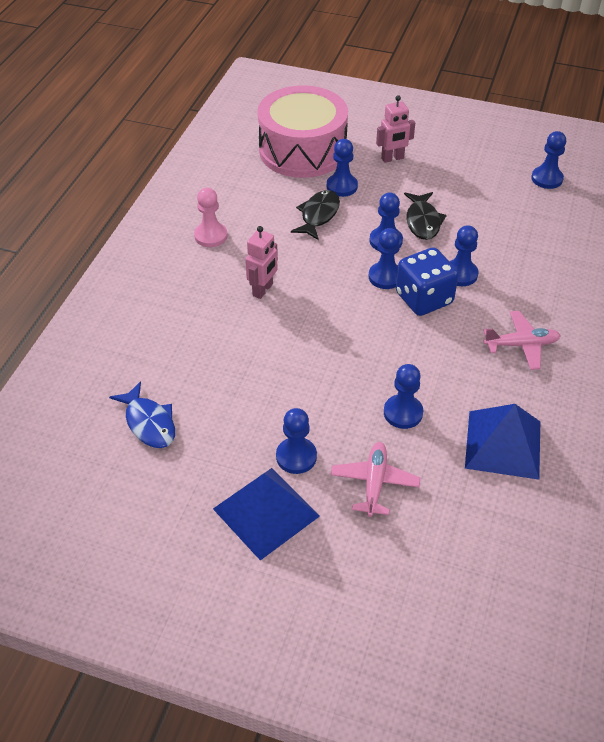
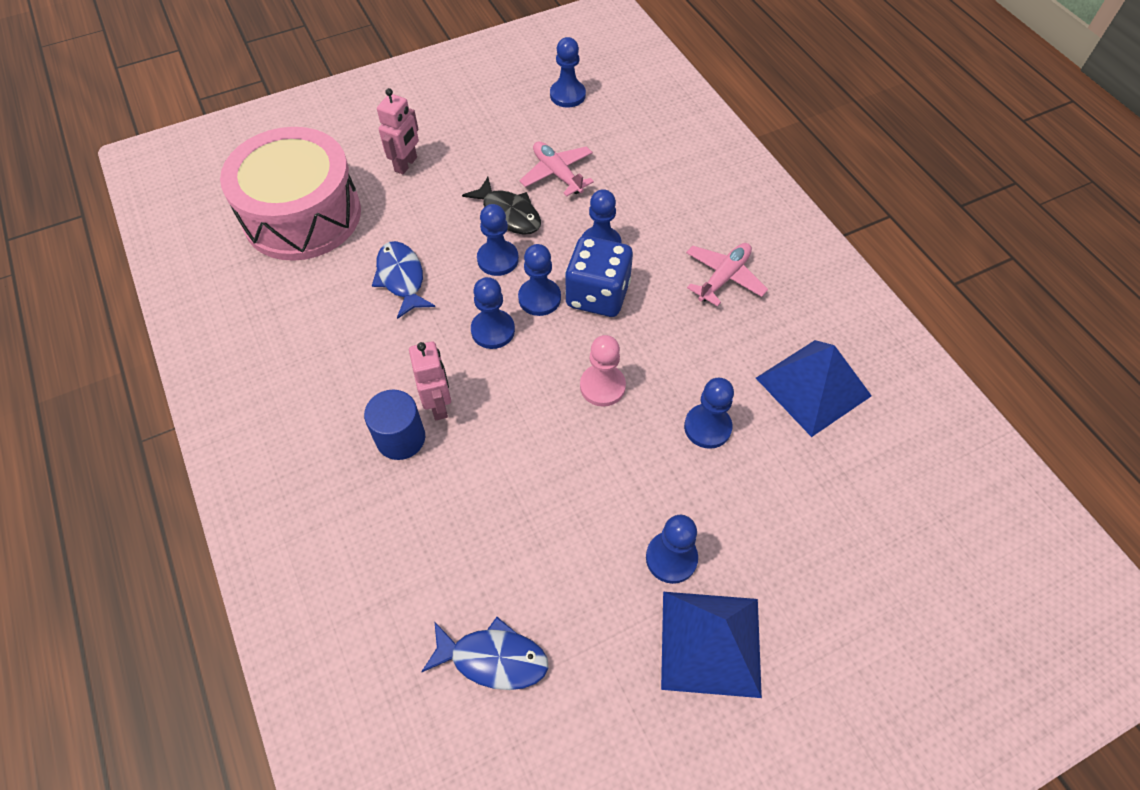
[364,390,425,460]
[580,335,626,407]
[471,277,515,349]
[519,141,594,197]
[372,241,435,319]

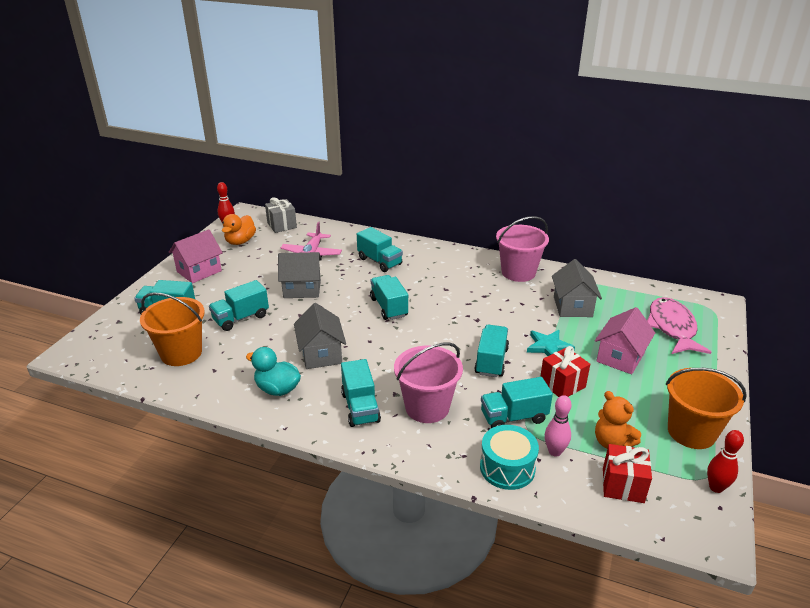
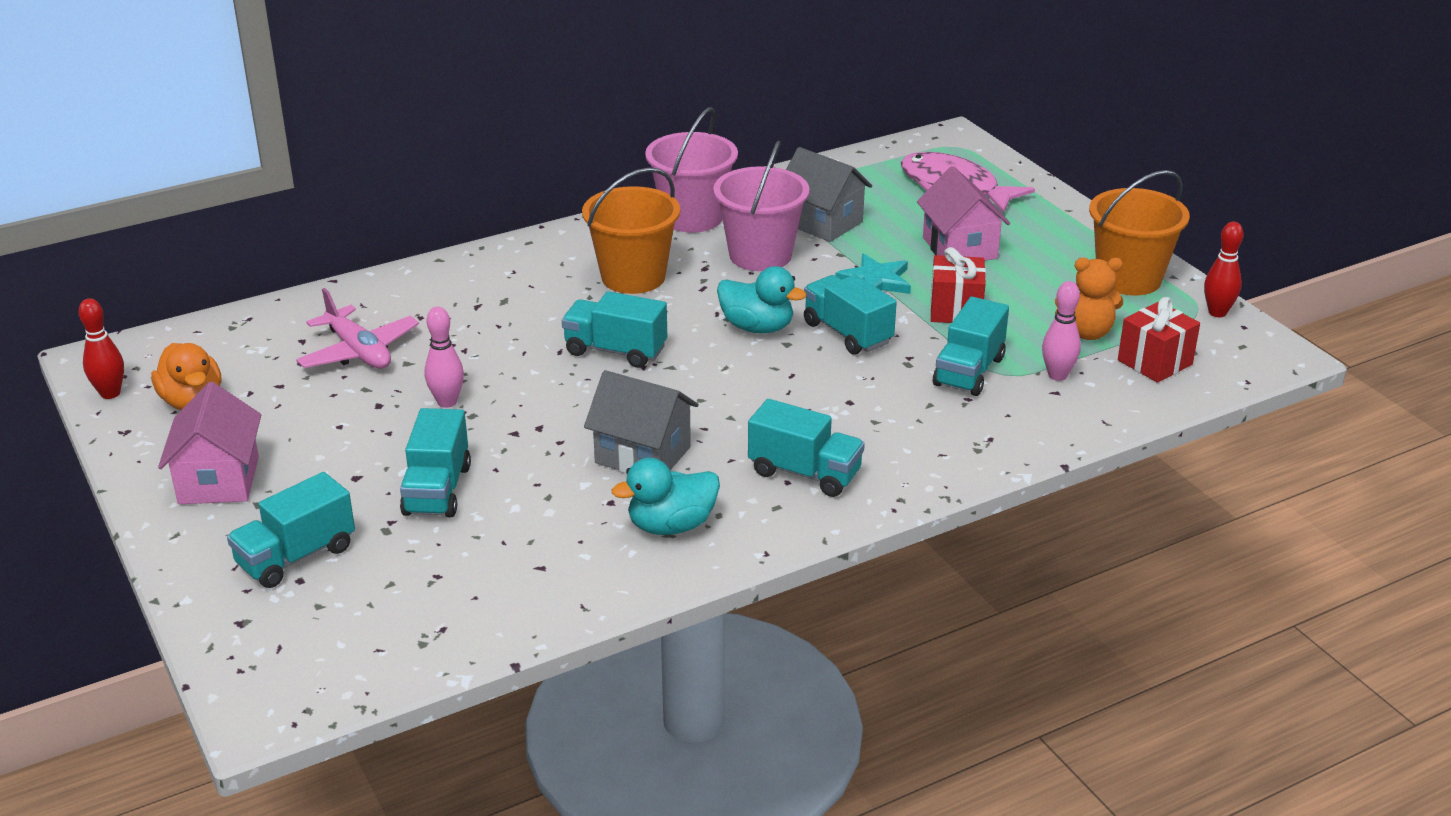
[265,197,297,233] (first image)
[357,227,403,272] (first image)
[480,425,539,490] (first image)
[717,266,806,333]
[582,168,680,294]
[713,140,810,271]
[425,307,464,408]

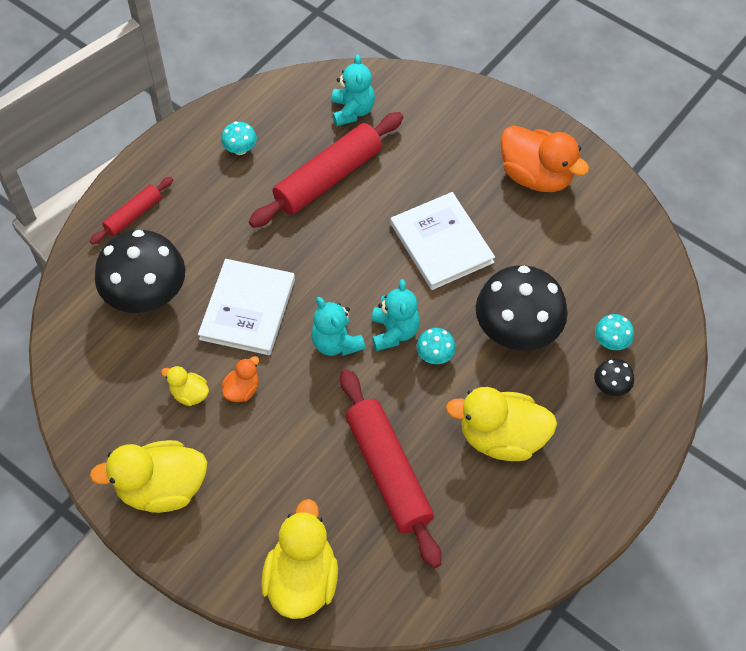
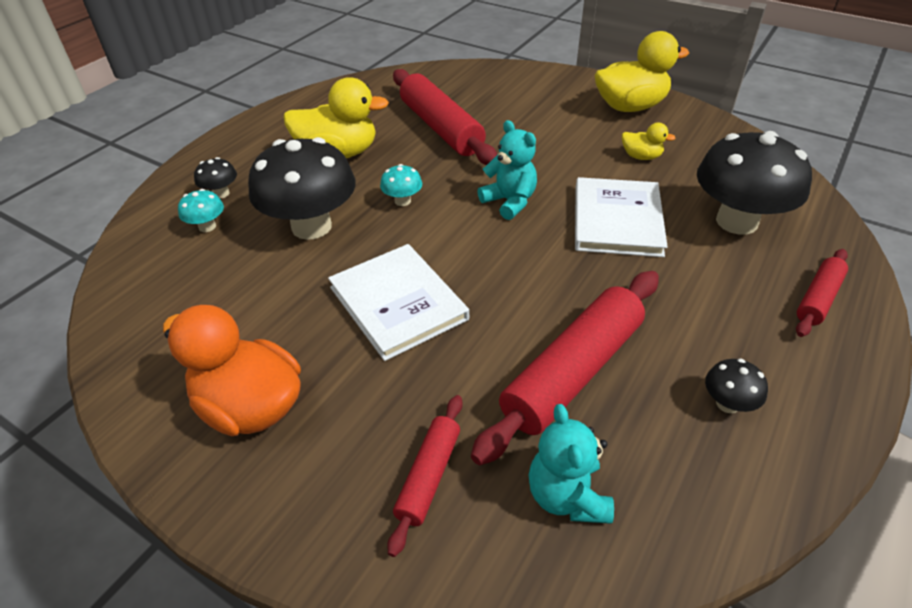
[221,356,259,402] (first image)
[261,499,338,619] (first image)
[372,279,420,351] (first image)
[387,395,463,557]
[705,359,768,413]

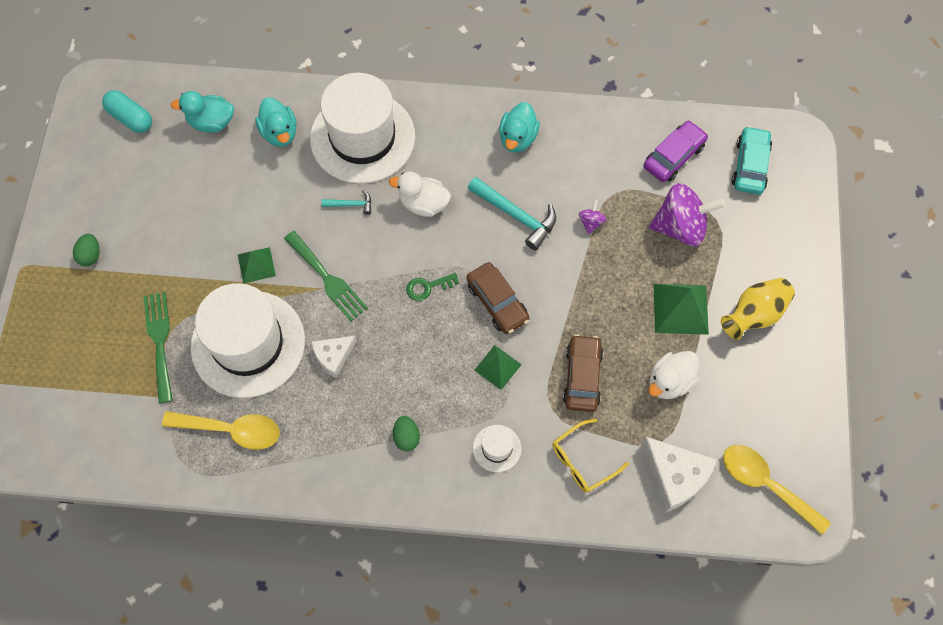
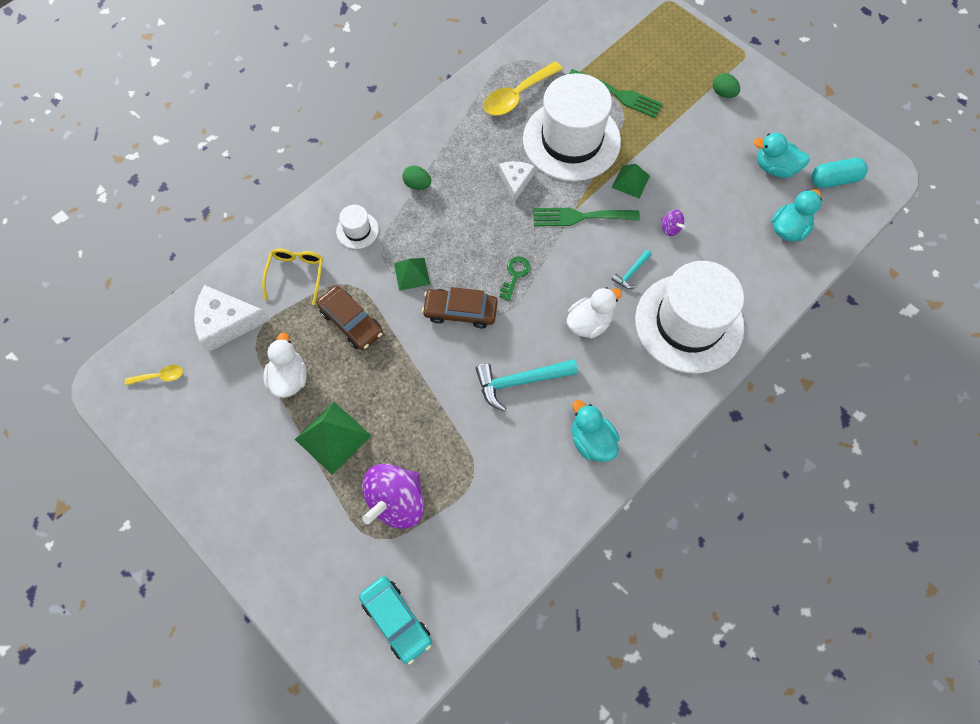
[644,120,708,182] (first image)
[721,278,795,340] (first image)
[753,133,810,178]
[662,210,685,236]
[125,365,183,386]

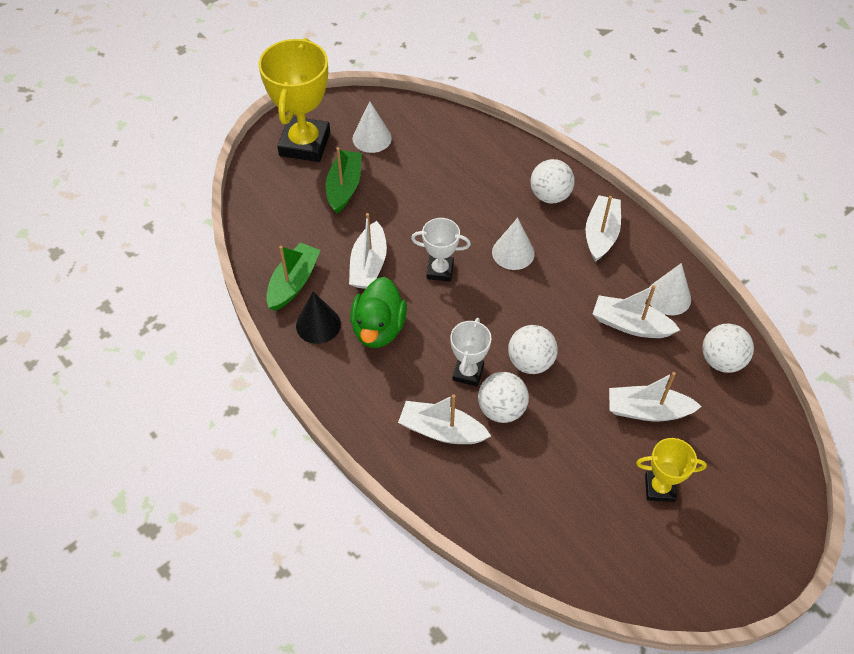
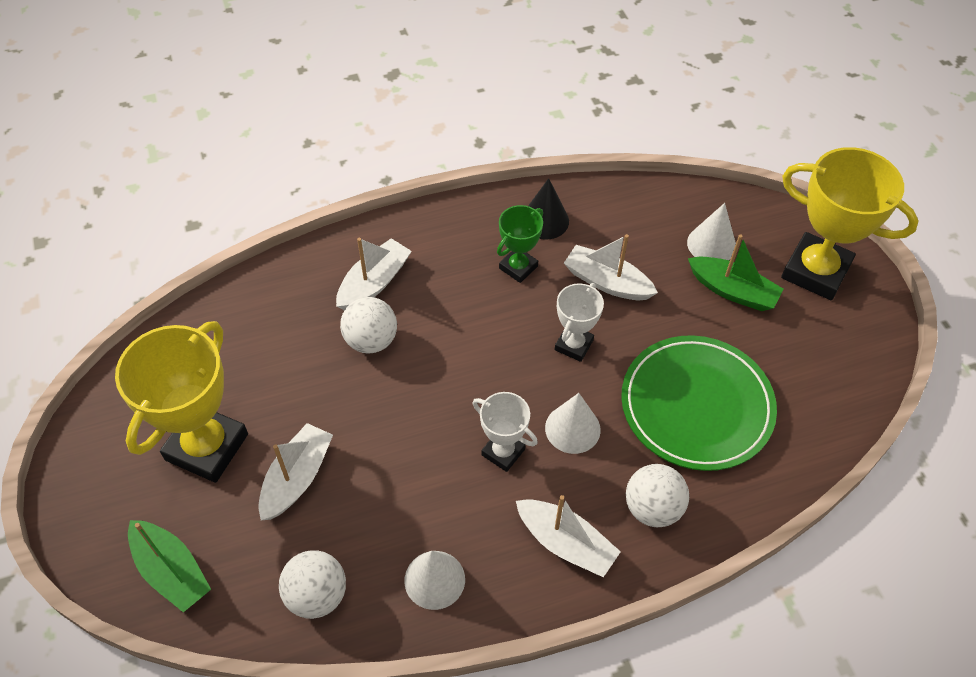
[508,325,558,374] (first image)
[592,285,680,338] (first image)
[621,335,777,471]
[128,520,211,612]
[687,203,736,260]
[472,392,538,472]
[497,205,543,283]
[115,321,248,483]

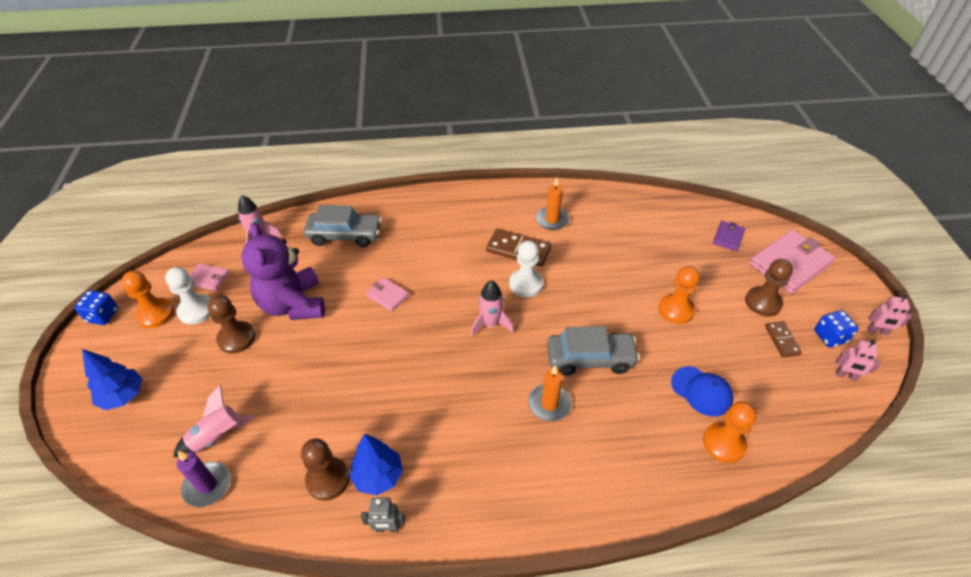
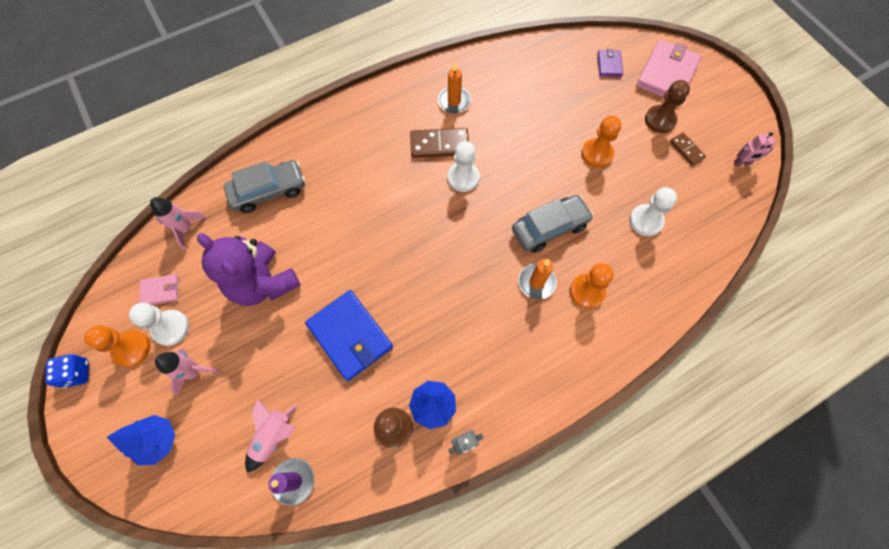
[207,295,255,354] (first image)
[366,277,409,312] (first image)
[814,310,858,347] (first image)
[867,295,911,335] (first image)
[305,290,393,381]
[155,349,220,395]
[570,263,614,309]
[629,187,677,236]

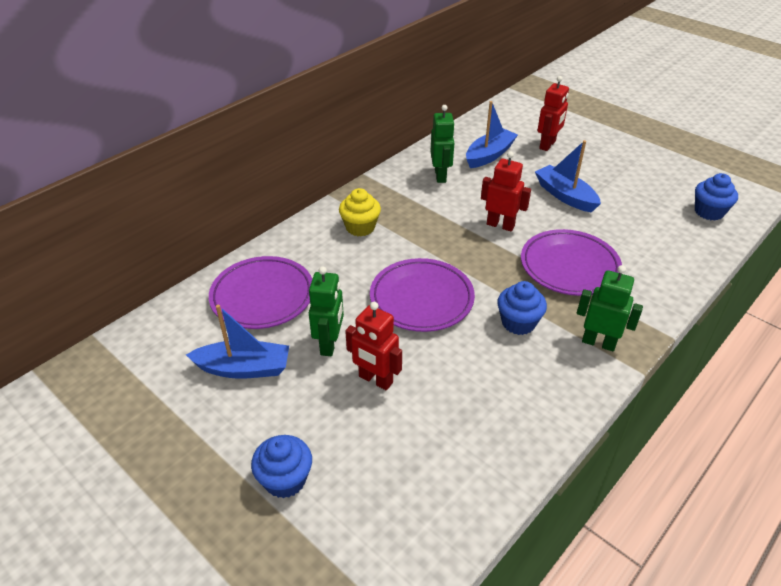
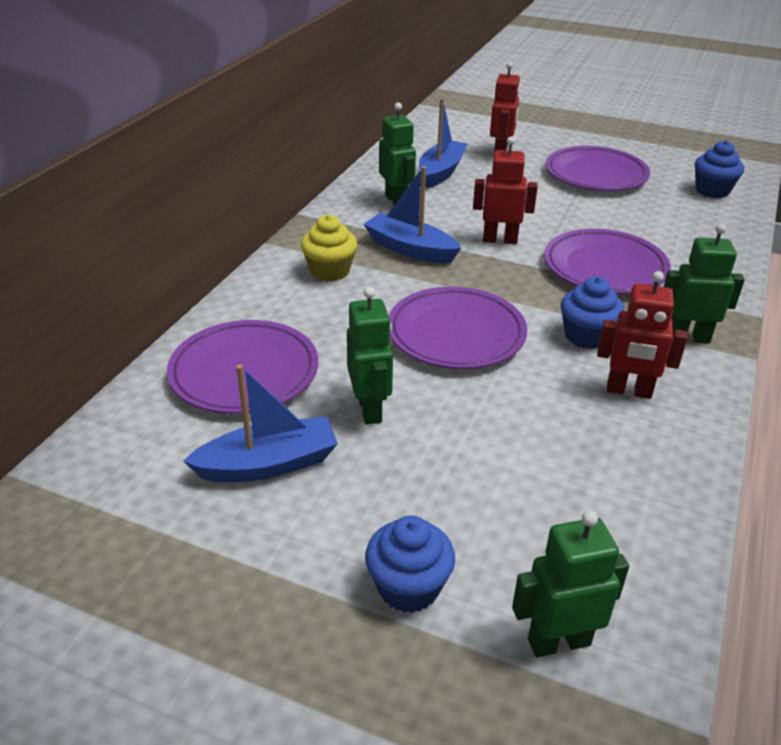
[512,510,629,657]
[546,146,650,191]
[597,271,687,399]
[363,166,461,263]

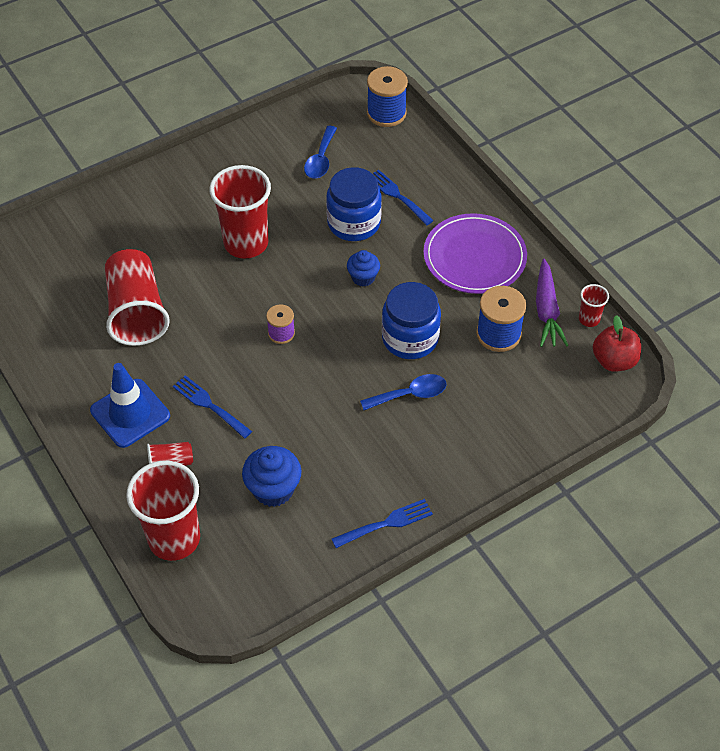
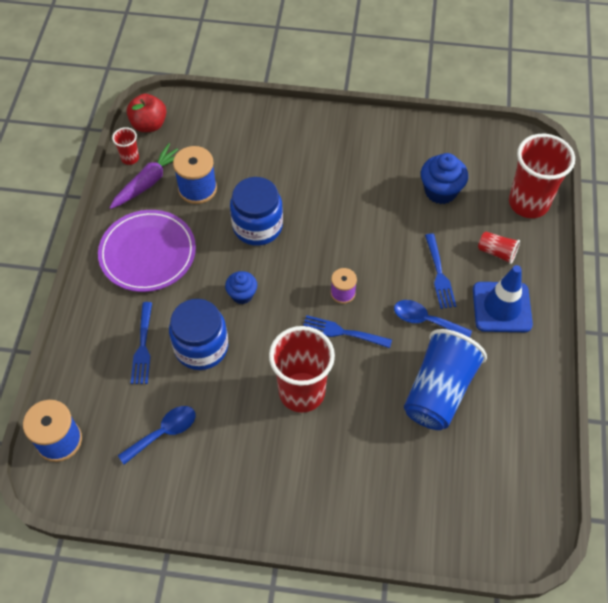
[303,315,392,348]
[394,300,472,338]
[404,329,487,430]

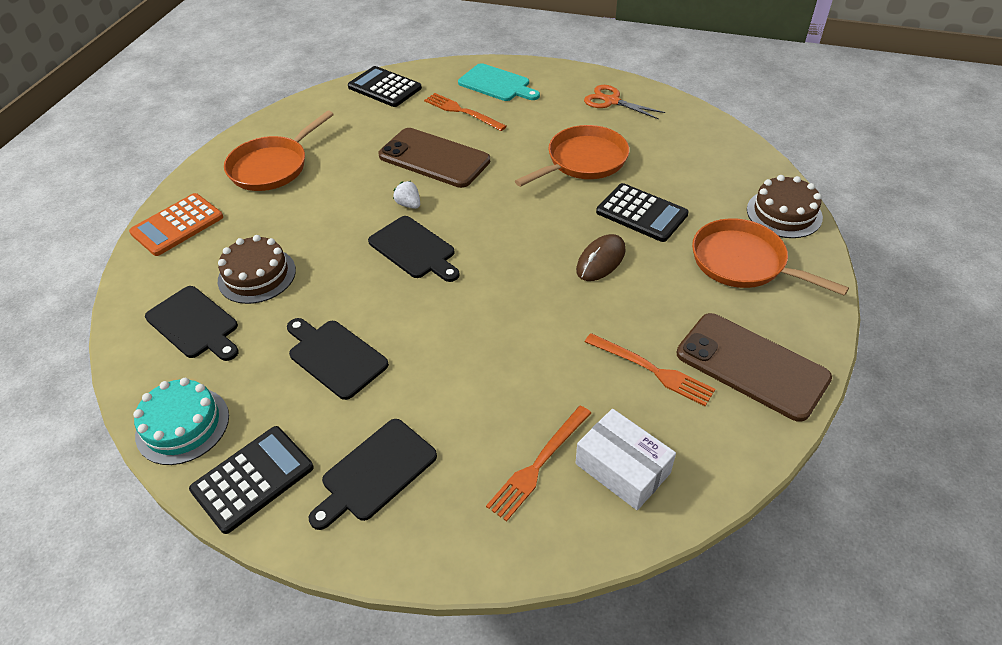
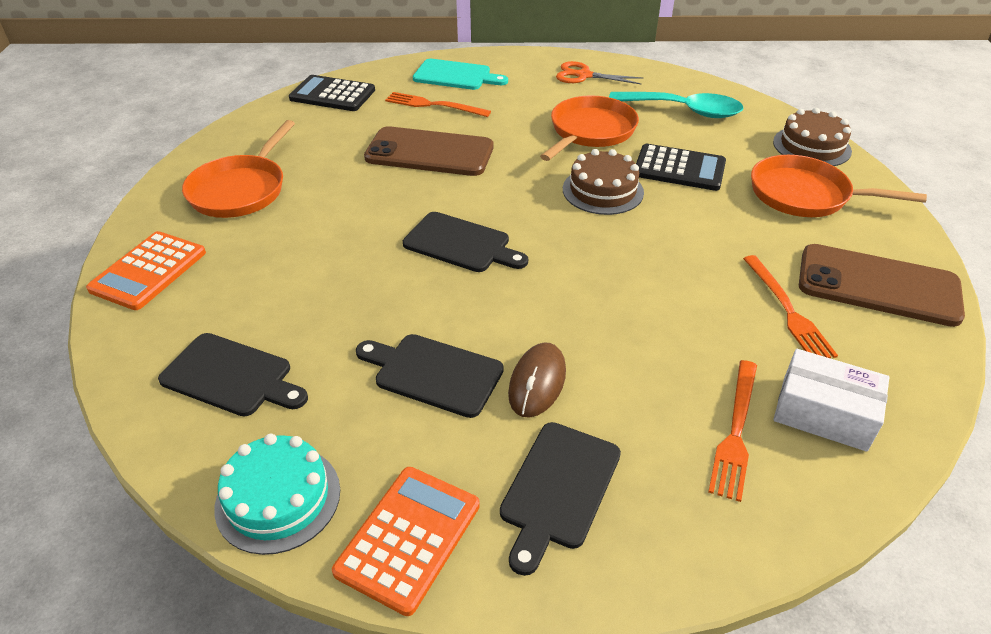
[393,181,420,209] (first image)
[609,92,744,118]
[563,149,644,215]
[508,342,566,418]
[332,467,480,616]
[743,255,838,358]

